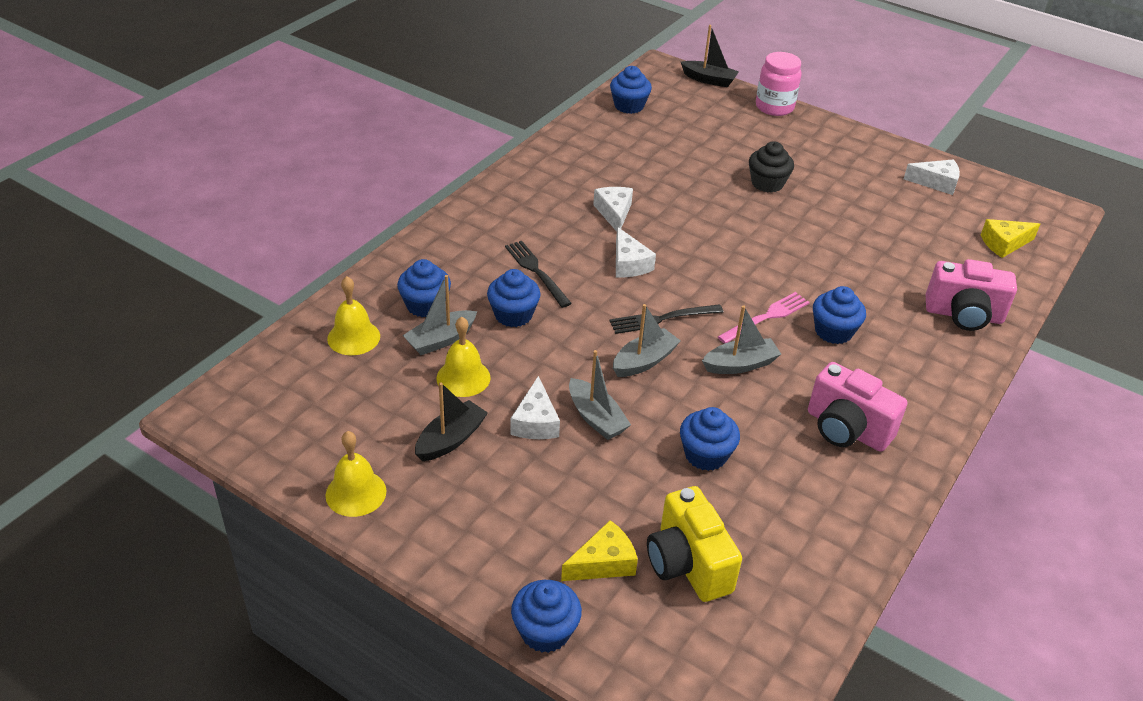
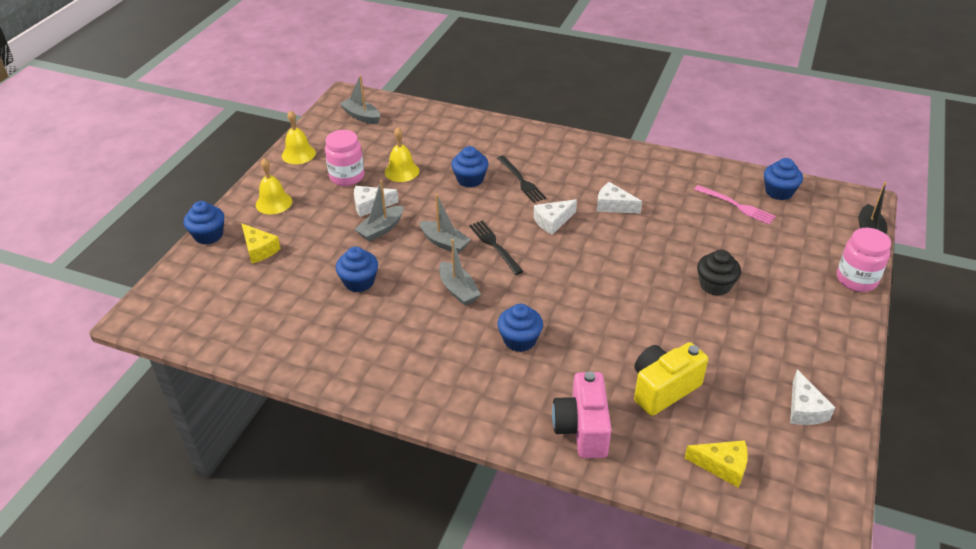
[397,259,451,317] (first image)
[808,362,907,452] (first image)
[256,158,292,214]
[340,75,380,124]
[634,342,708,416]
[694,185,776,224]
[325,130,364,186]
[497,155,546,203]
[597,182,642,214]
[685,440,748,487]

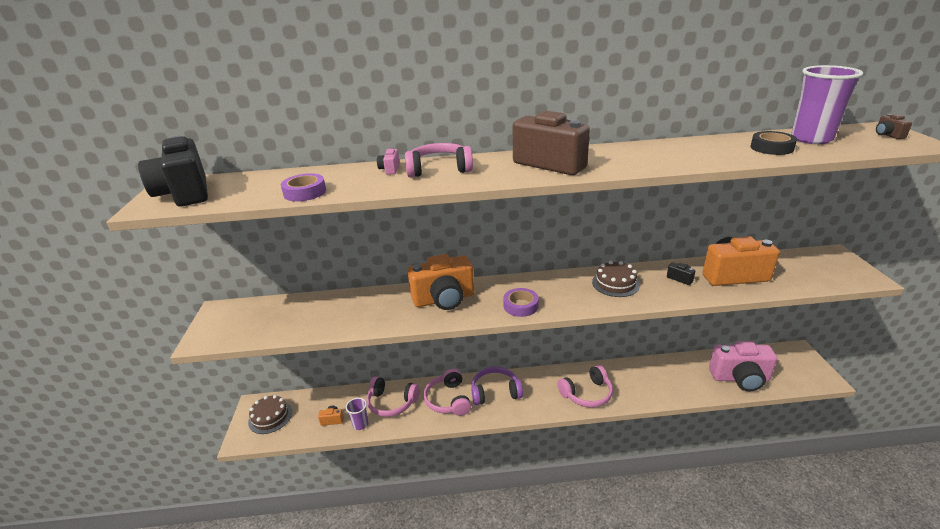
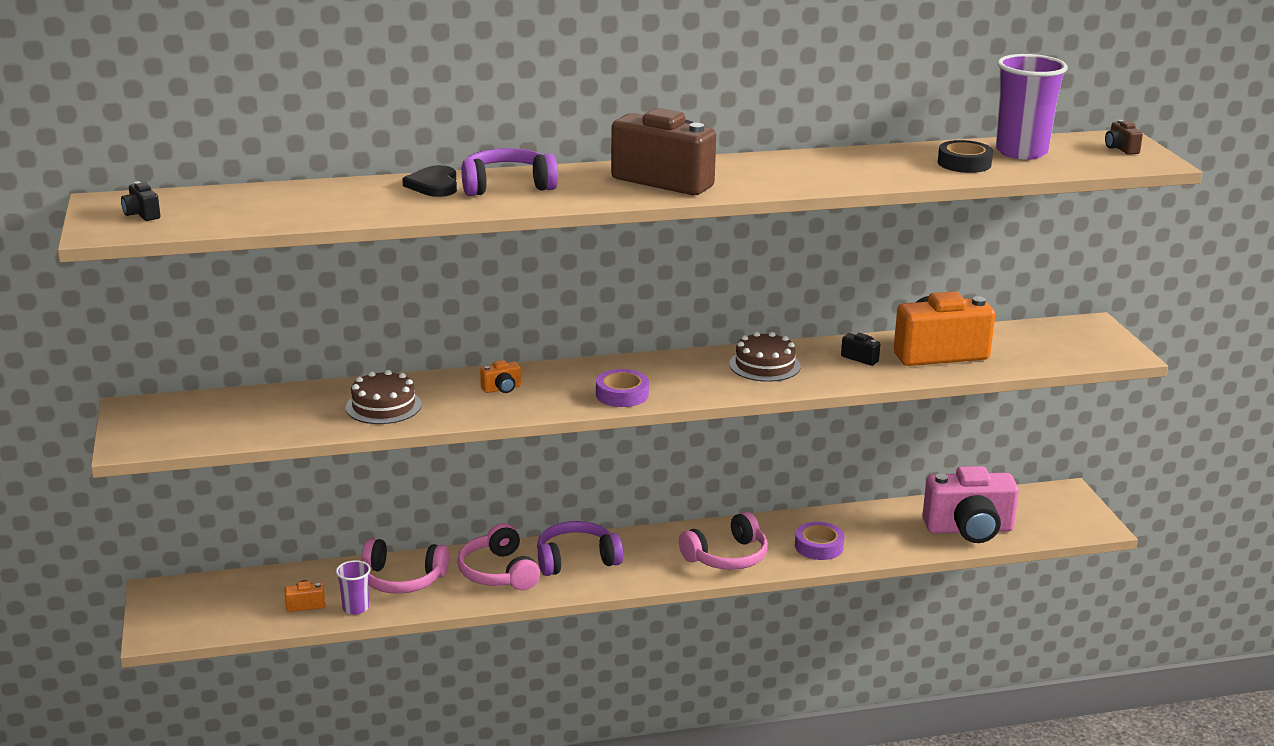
[346,370,422,424]
[795,522,845,560]
[402,165,457,197]
[462,148,558,196]
[121,181,160,221]
[480,360,521,393]

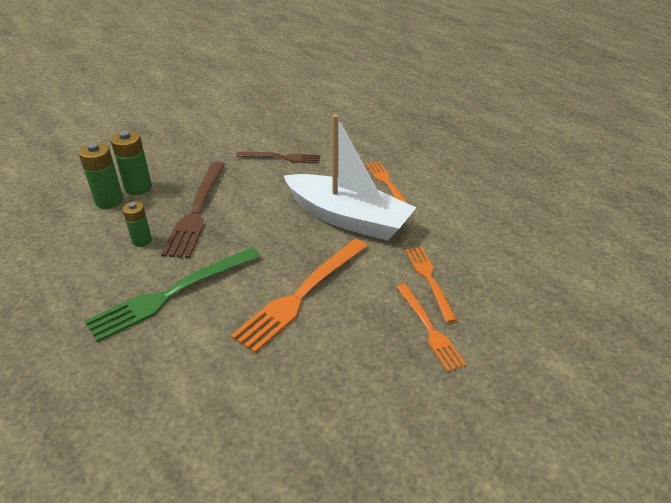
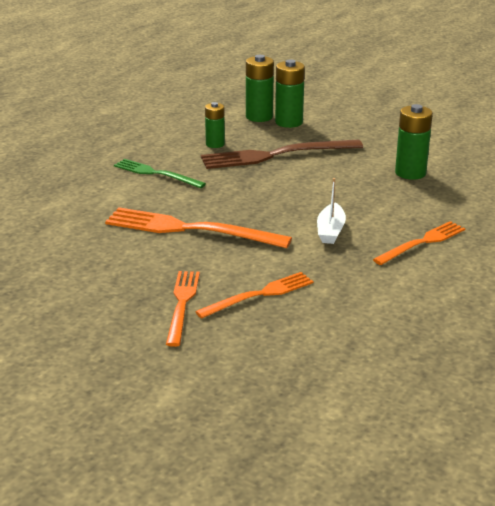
[395,104,433,180]
[166,271,200,347]
[114,159,206,188]
[317,178,346,244]

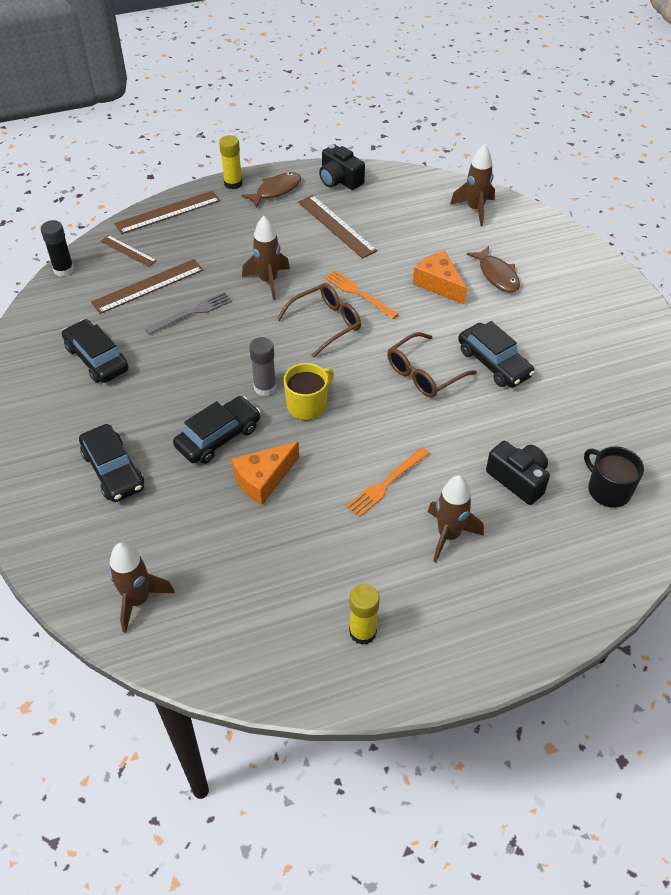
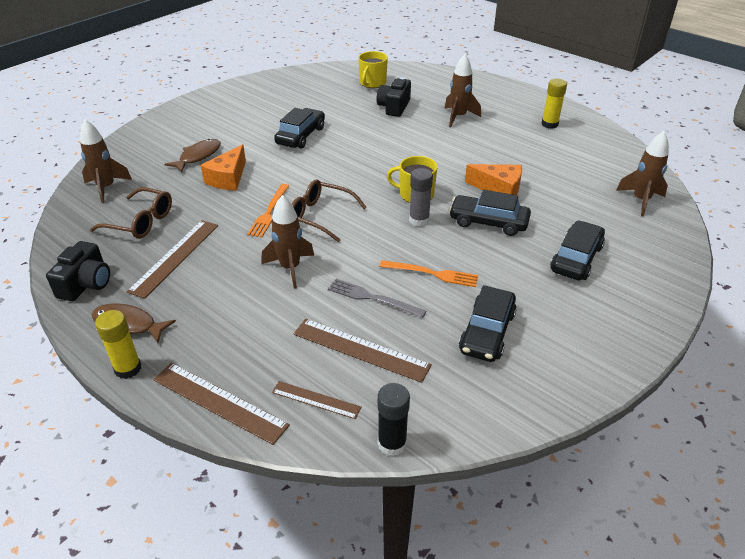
[379,260,478,287]
[90,187,172,239]
[359,51,388,88]
[272,381,362,419]

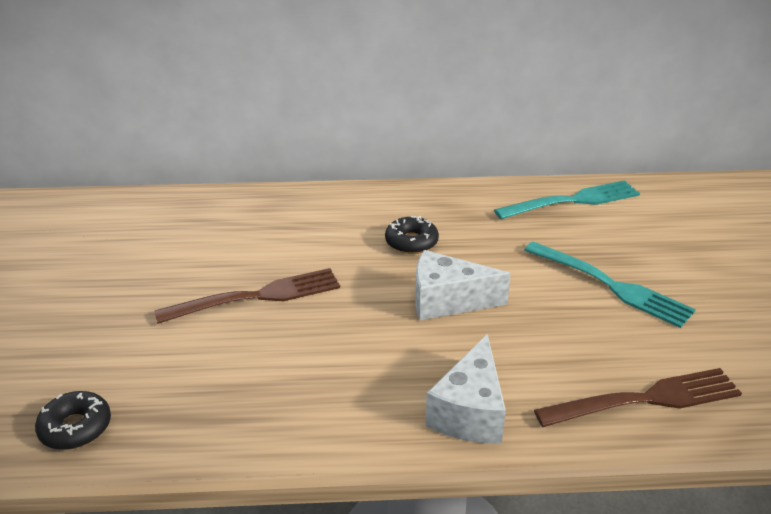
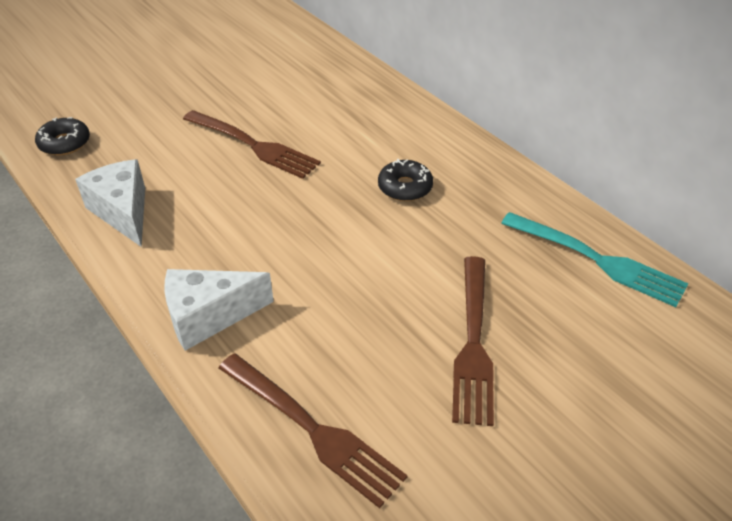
[75,159,145,247]
[452,256,494,426]

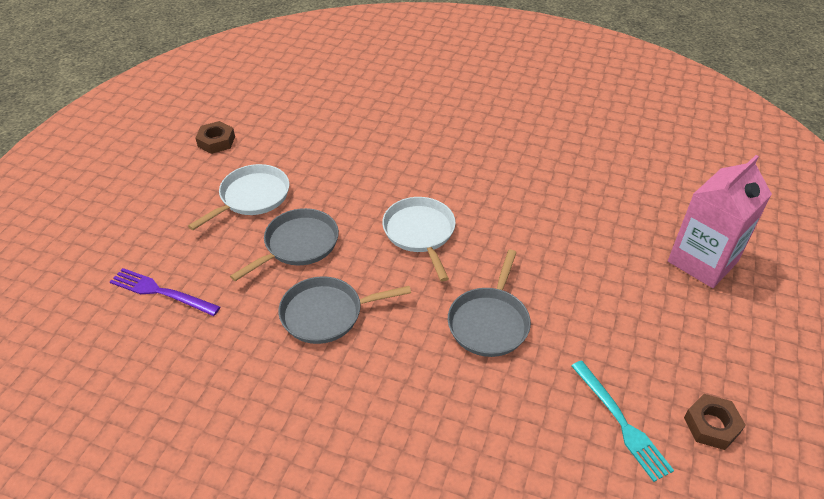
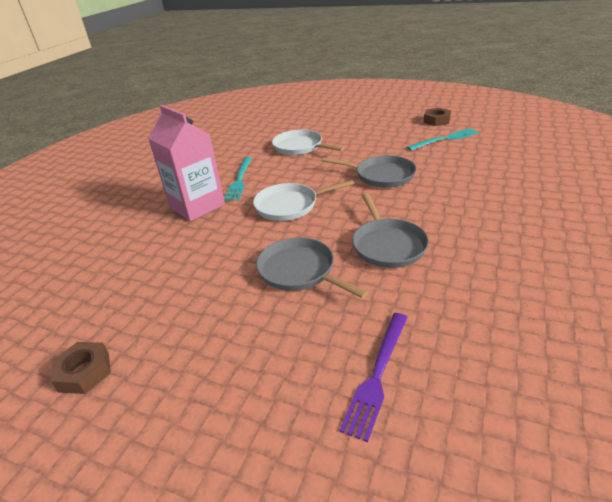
[224,157,252,201]
[272,129,344,155]
[148,105,225,221]

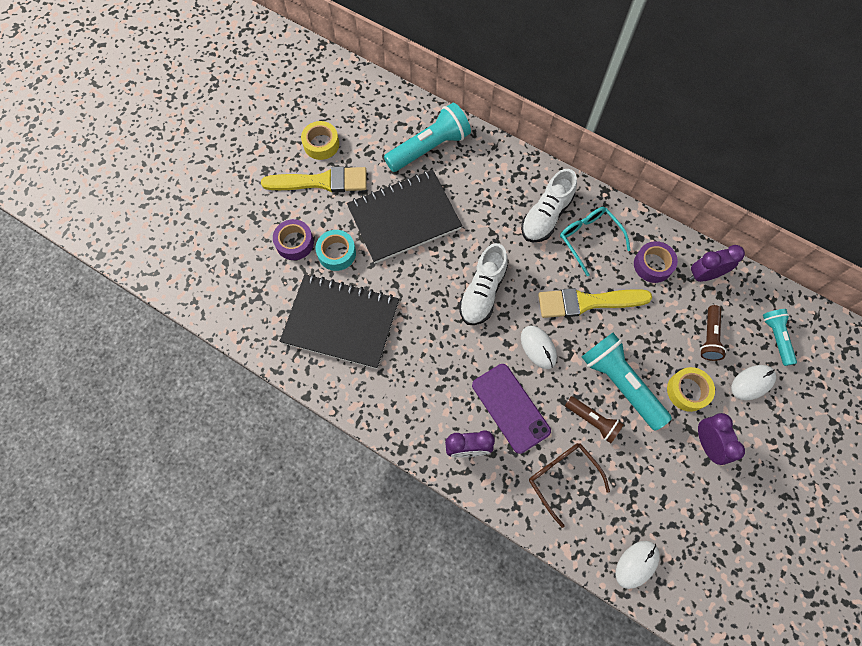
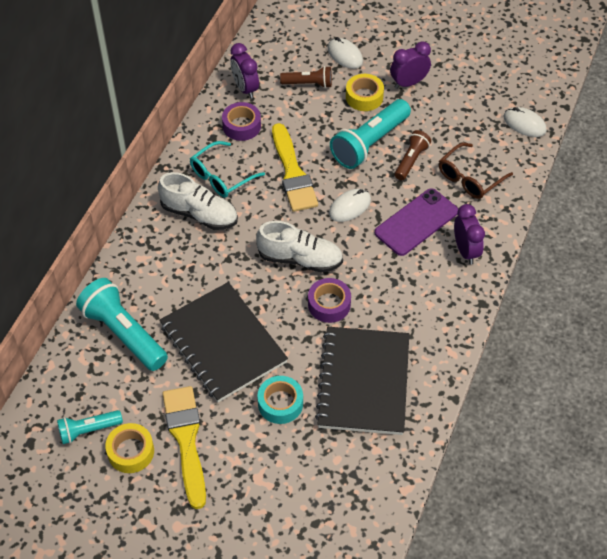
[308,278,351,323]
[57,410,123,444]

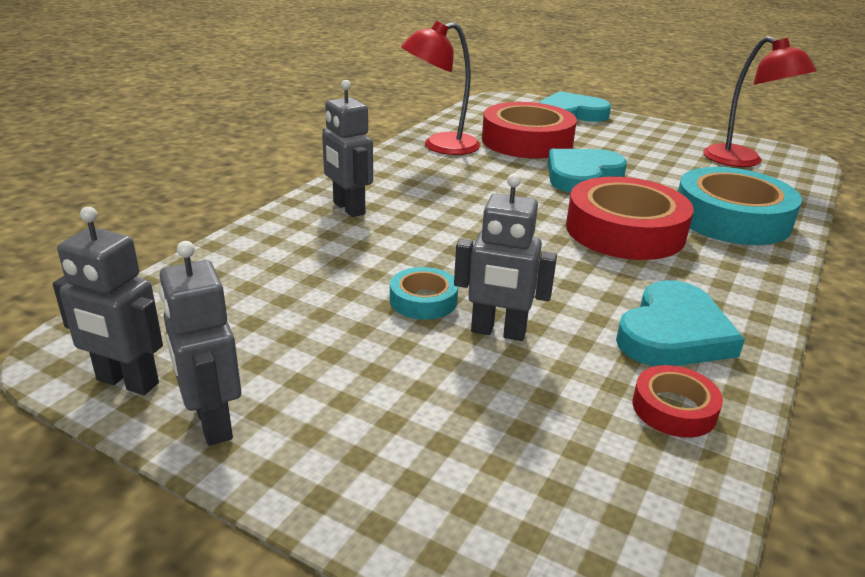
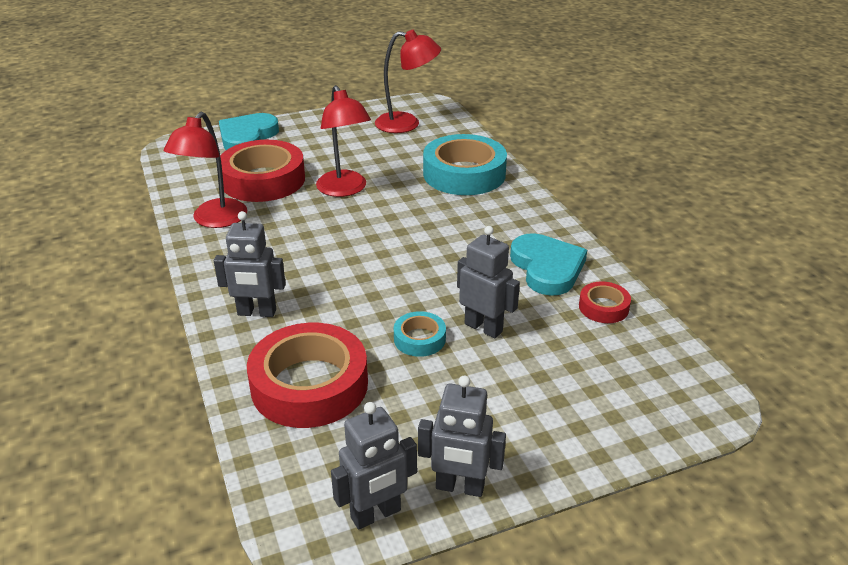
[247,323,368,428]
[316,85,371,197]
[457,226,520,339]

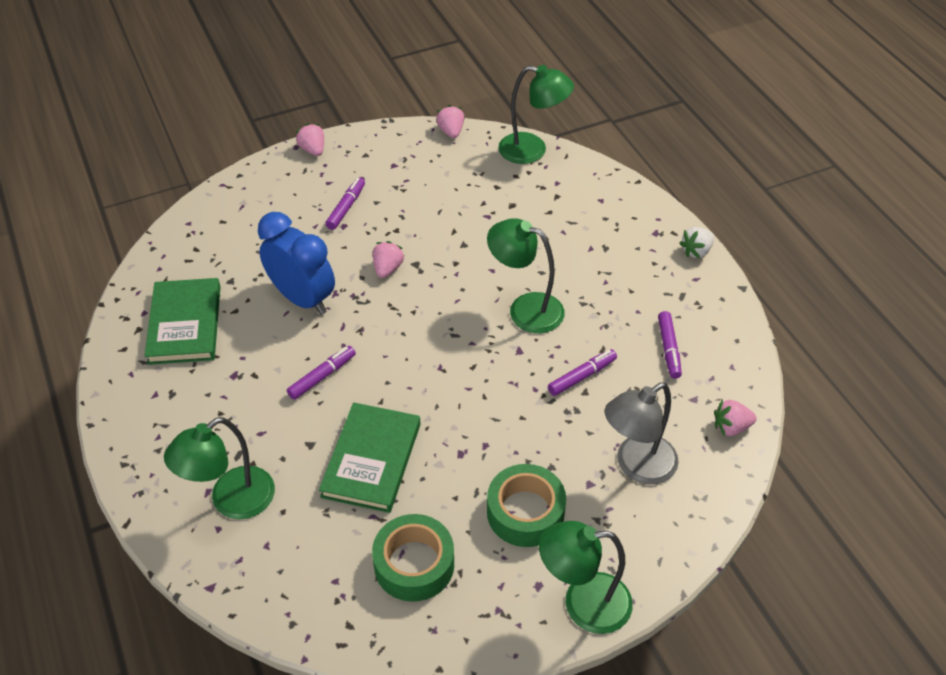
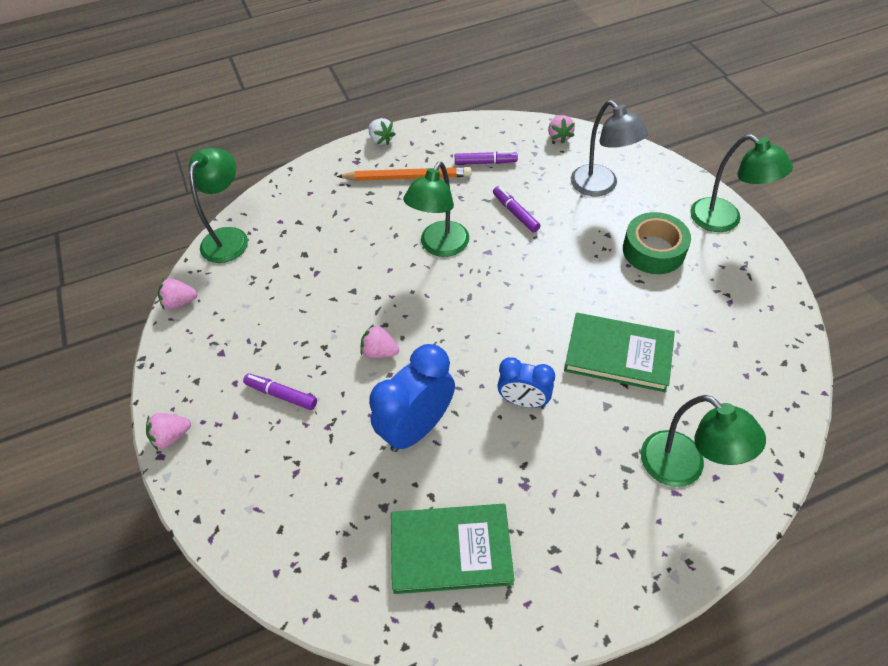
[372,514,454,602] (first image)
[337,167,471,181]
[497,357,555,408]
[690,134,793,232]

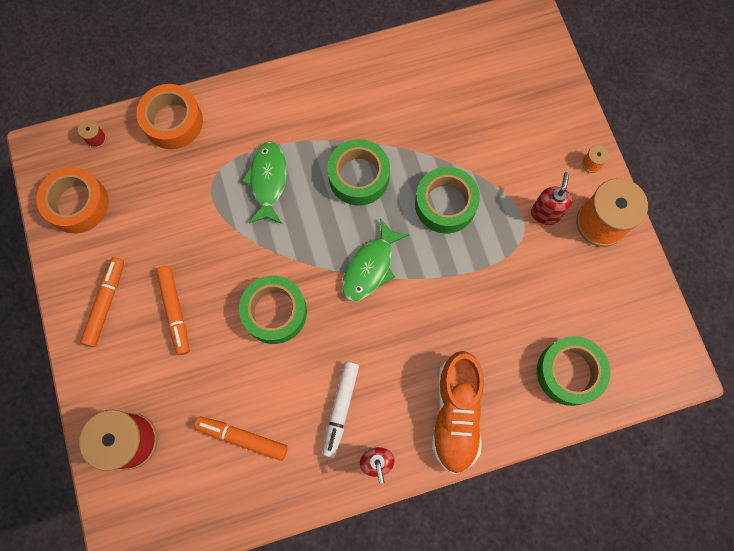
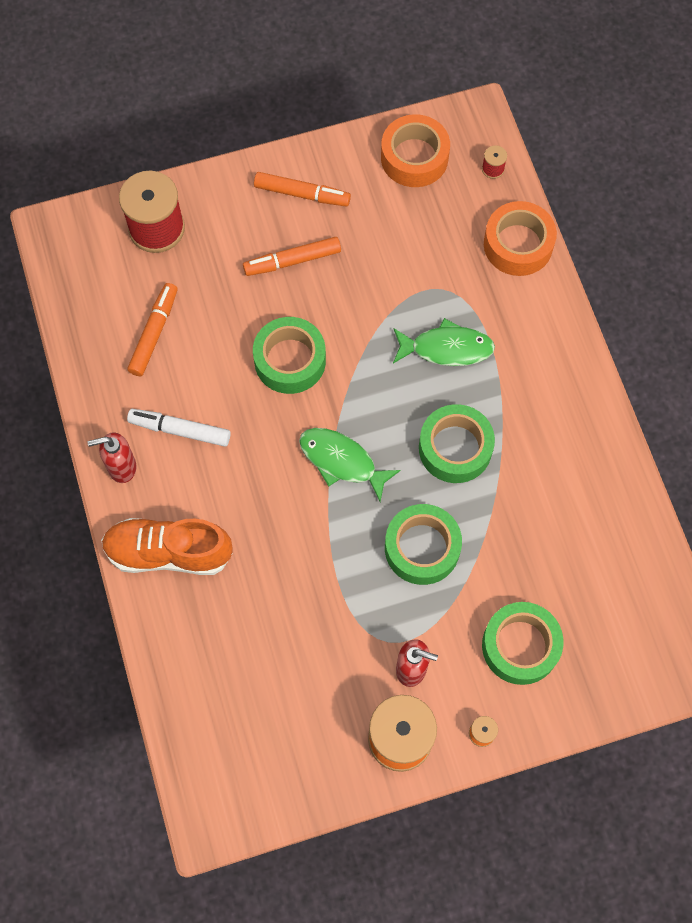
[482,602,564,685]

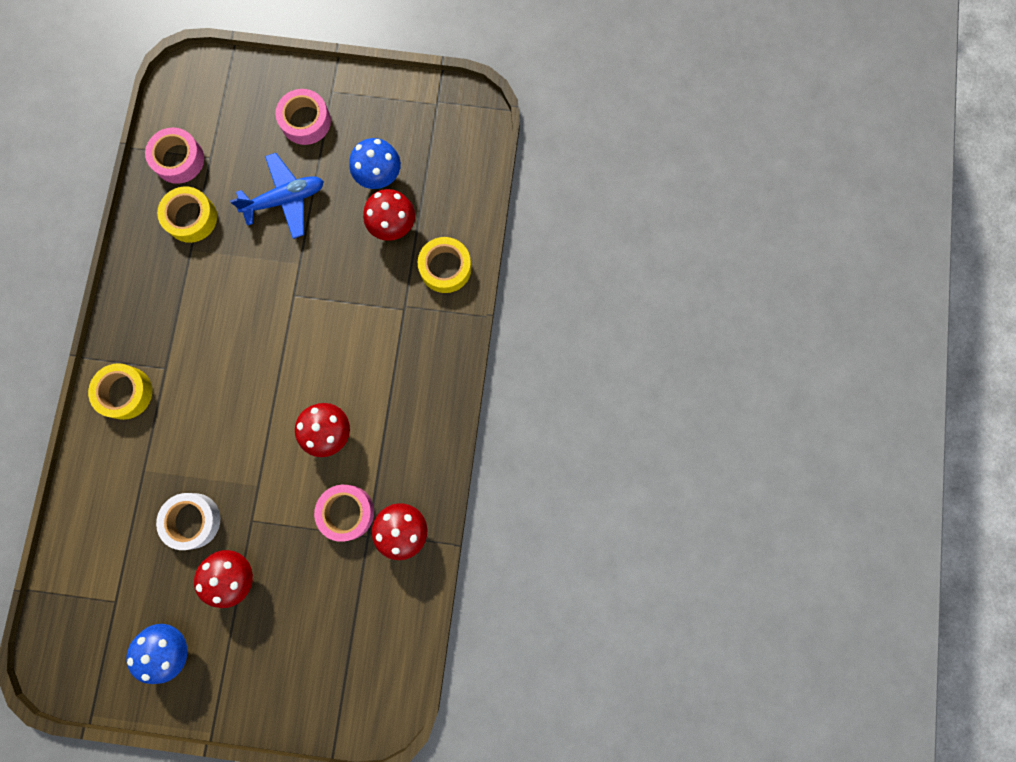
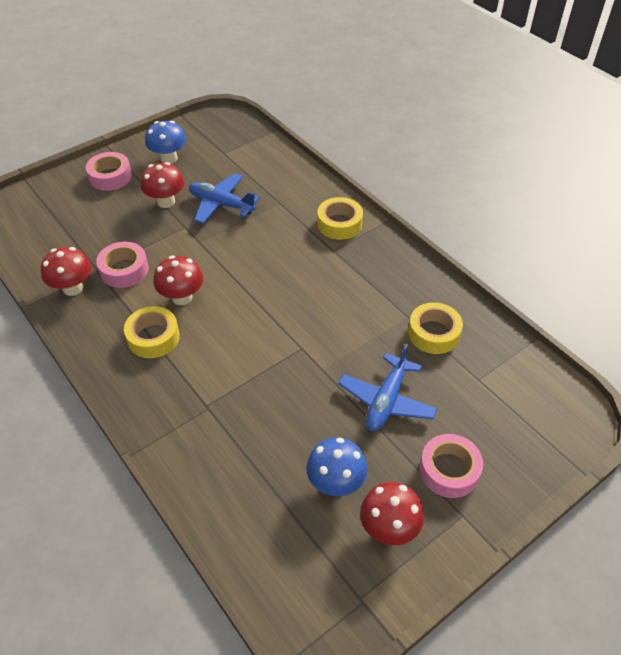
[86,152,132,191]
[360,482,424,545]
[124,306,180,358]
[189,173,260,224]

